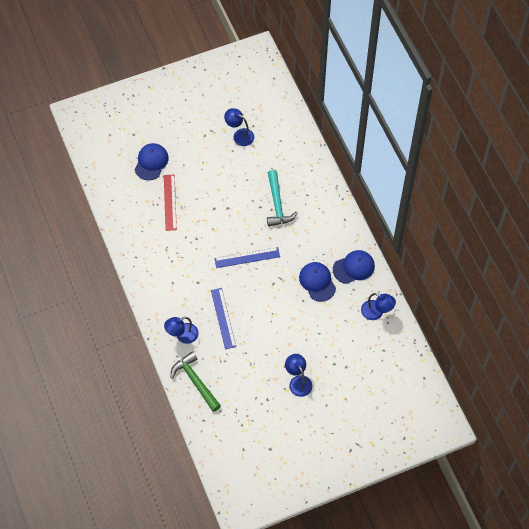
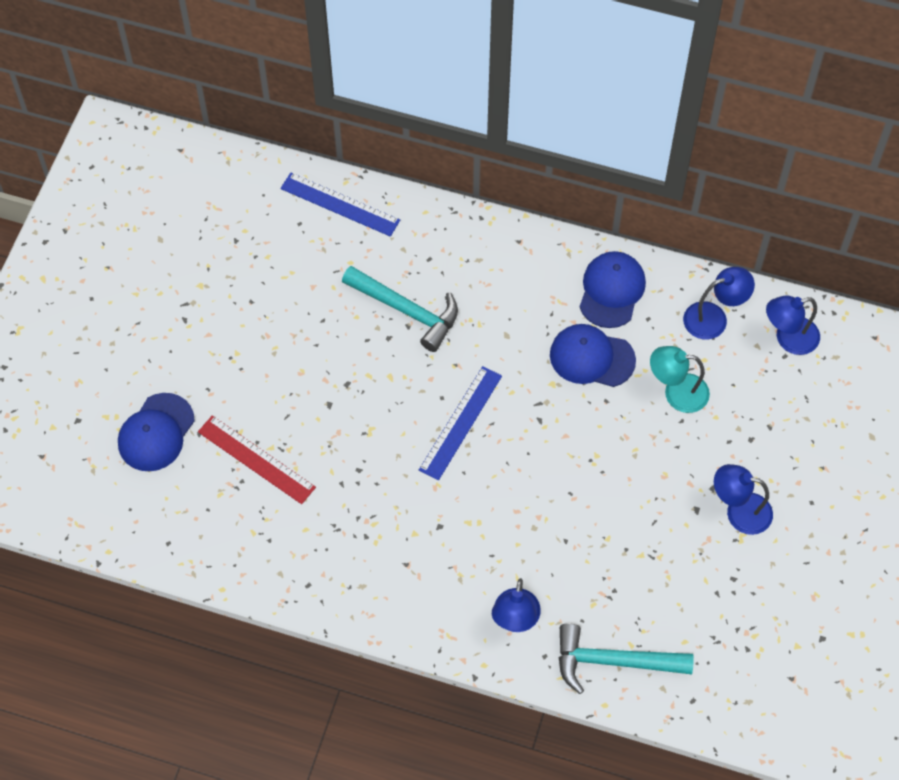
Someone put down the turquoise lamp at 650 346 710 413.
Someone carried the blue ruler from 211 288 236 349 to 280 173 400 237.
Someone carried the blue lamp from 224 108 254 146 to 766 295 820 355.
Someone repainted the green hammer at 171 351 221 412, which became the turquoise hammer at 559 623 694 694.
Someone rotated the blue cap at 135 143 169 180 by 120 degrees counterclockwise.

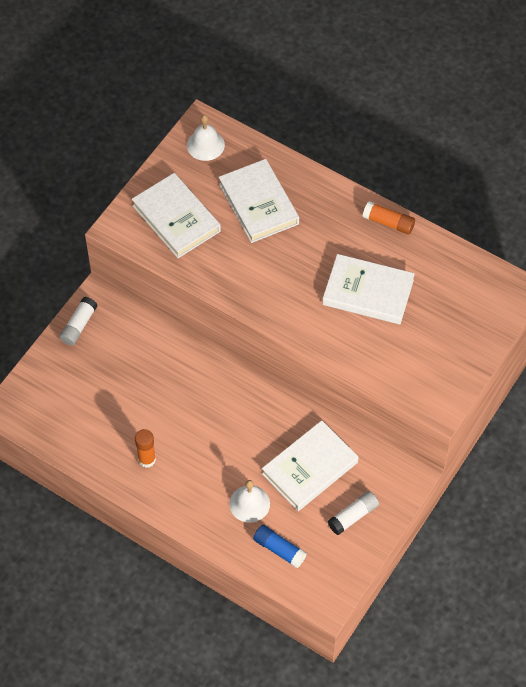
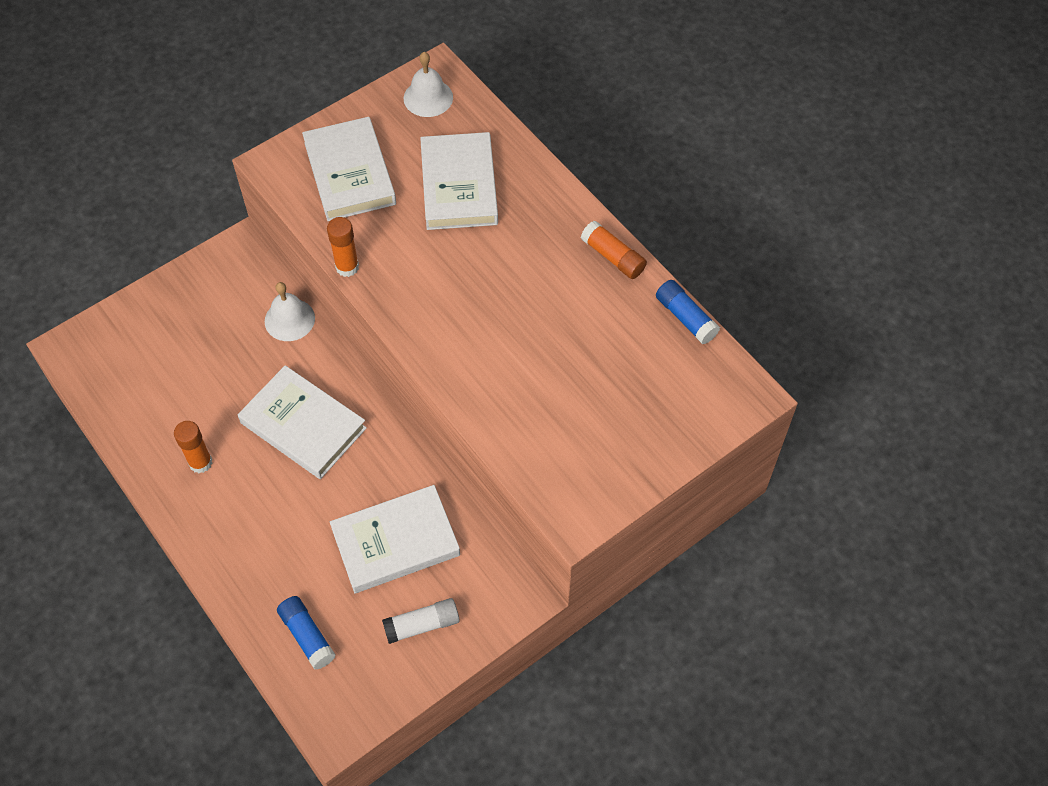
Someone took away the white glue stick at 59 297 97 346.
Someone put down the orange glue stick at 327 217 359 277.
Someone put down the blue glue stick at 656 280 720 344.
Someone carried the white bell from 229 480 270 523 to 265 282 315 341.
Someone carried the white book from 323 254 415 324 to 238 365 367 479.

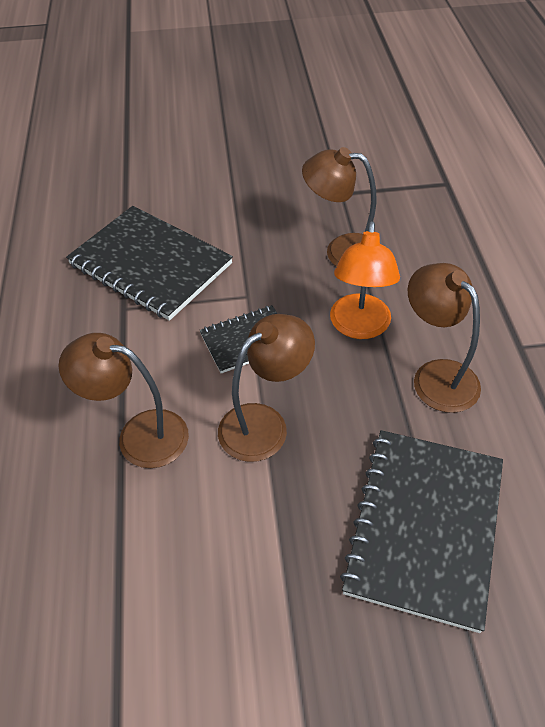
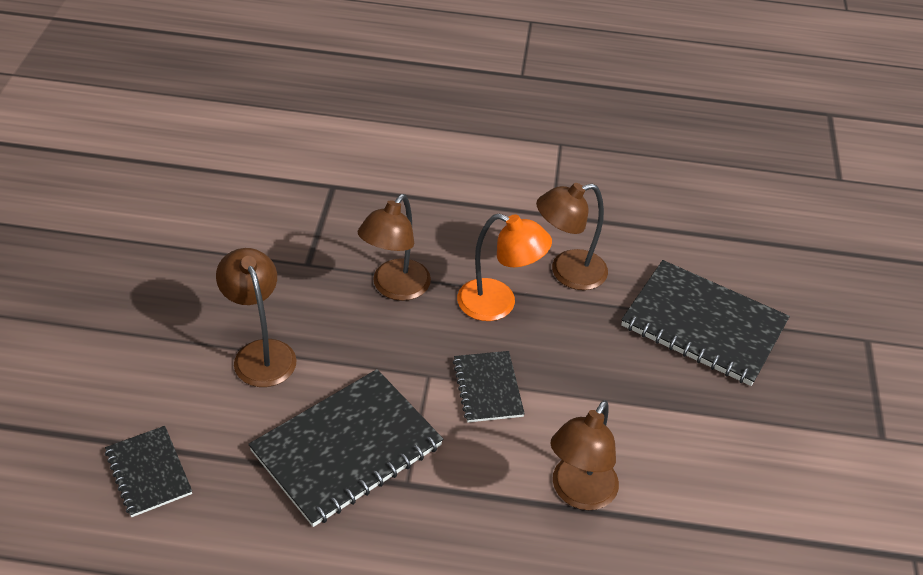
Someone put down the black notebook at 105 426 192 517.
Someone carried the brown lamp from 218 314 315 462 to 216 248 297 387.

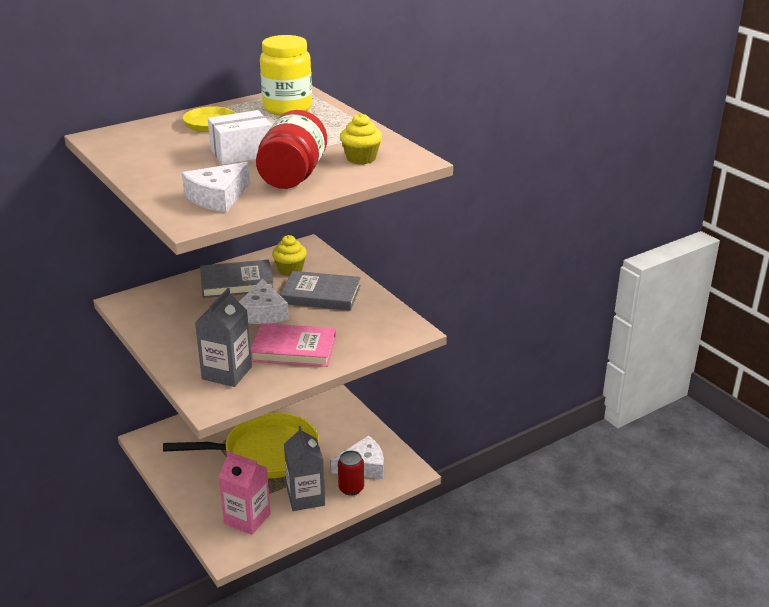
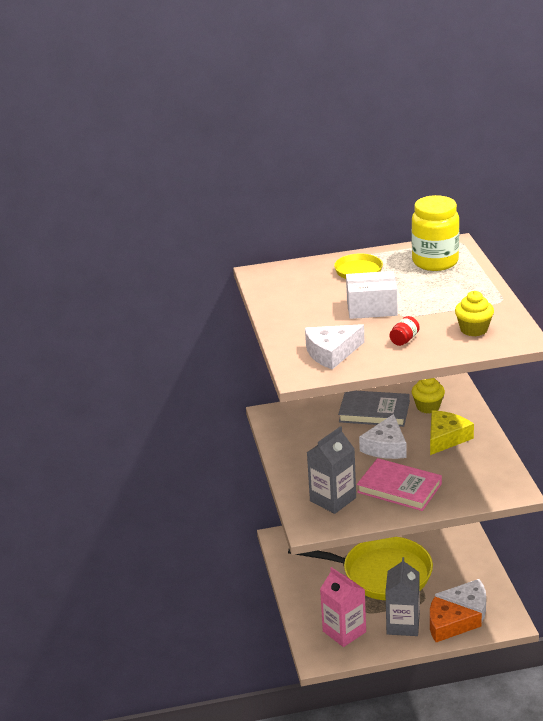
Someone swapped the grey book at 280 271 361 311 for the yellow cheese at 430 410 474 455.
Someone swapped the red can at 338 451 364 496 for the orange cheese at 430 597 482 642.
Someone scaled the red jar at 256 110 327 189 by 0.41.

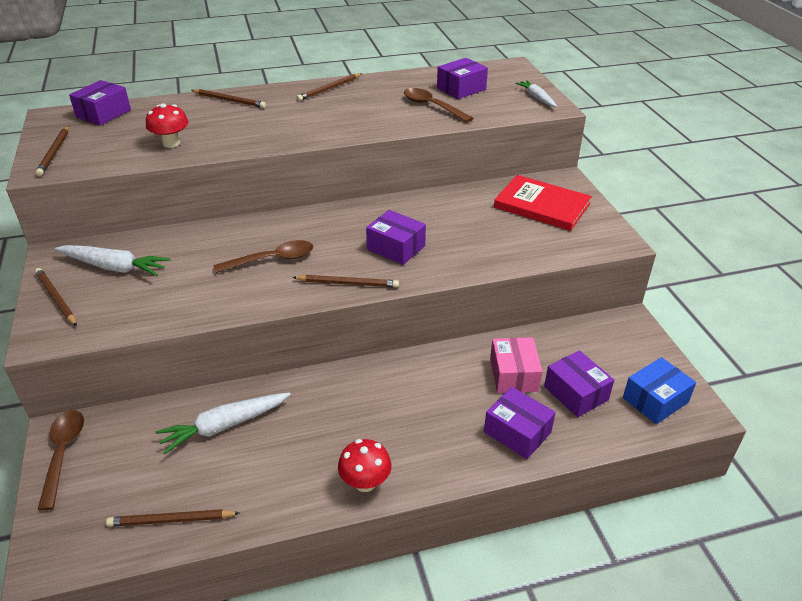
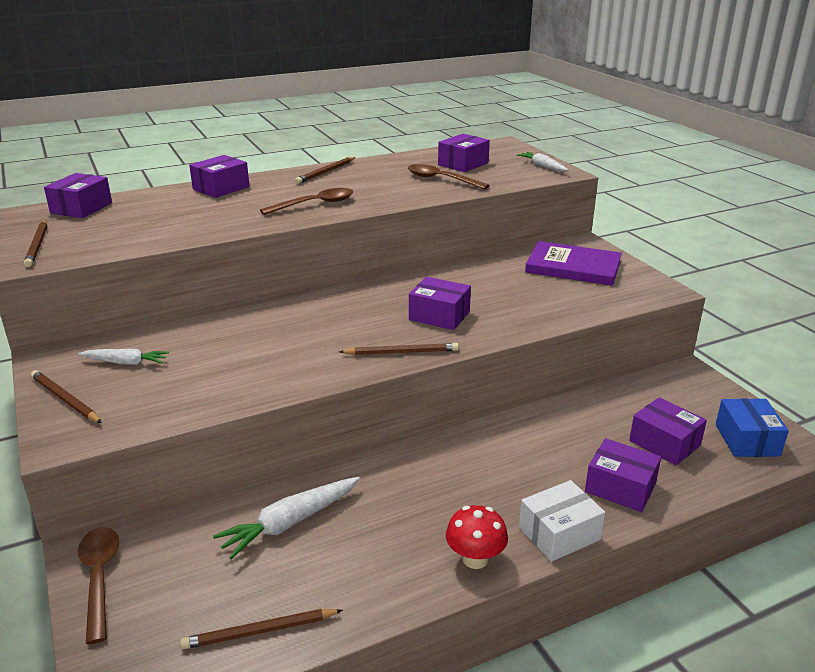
Someone took away the red mushroom at 146 103 188 148.
Someone took away the pink box at 490 337 543 393.
Someone put down the white box at 519 480 605 562.
Someone carried the brown spoon from 213 240 313 273 to 260 188 354 215.
Someone swapped the brown pencil at 191 89 266 108 for the purple box at 189 155 250 198.
Someone repainted the red book at 494 175 592 231, which became the purple book at 525 241 622 286.
Someone rotated the blue box at 623 357 696 424 by 45 degrees counterclockwise.
Someone scaled the white carrot at 54 245 170 276 by 0.63.

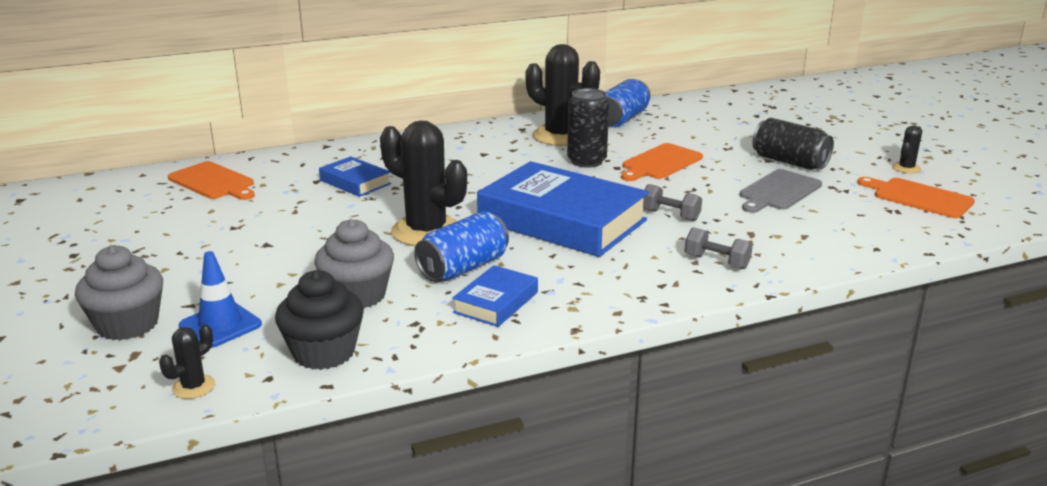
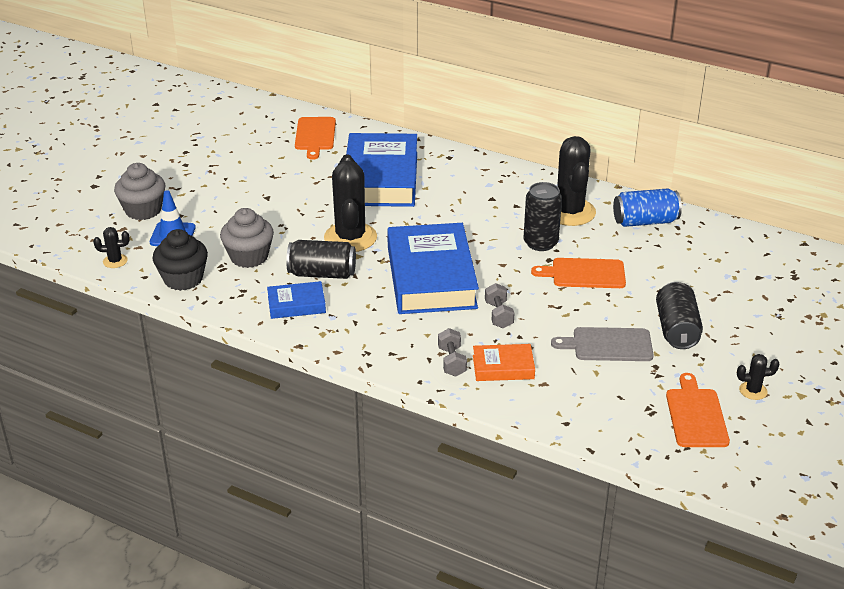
Someone put down the orange book at 473 344 535 381.
Someone repainted the blue can at 414 211 509 282, which became the black can at 286 240 356 279.
Someone scaled the blue book at 319 156 391 197 by 2.14.

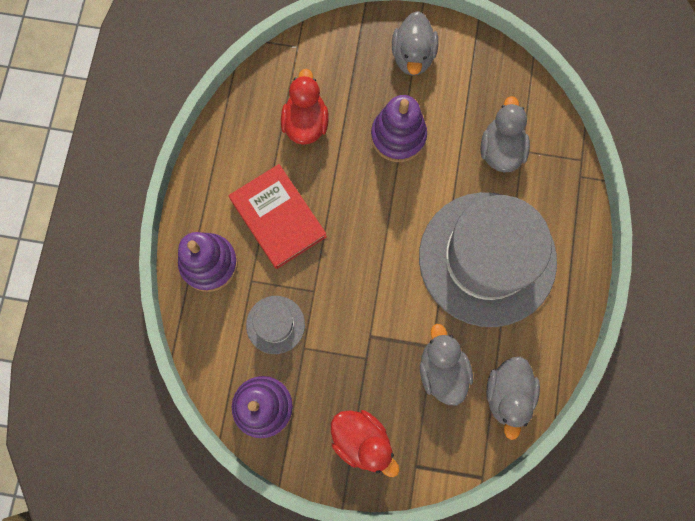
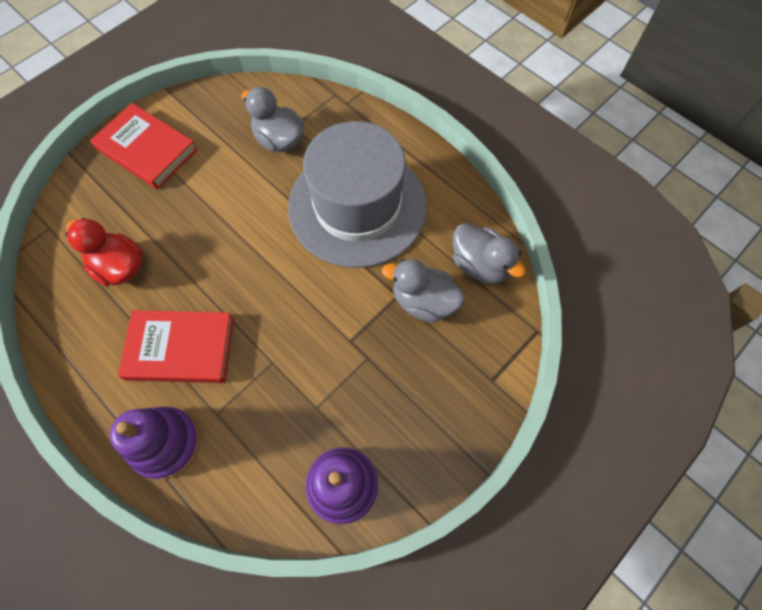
Someone took away the grey hat at 246 296 305 354.
Someone took away the red duck at 331 410 400 477.
Someone took away the purple stacking toy at 371 95 427 162.
Someone swapped the grey duck at 392 11 438 76 for the red book at 90 103 198 189.

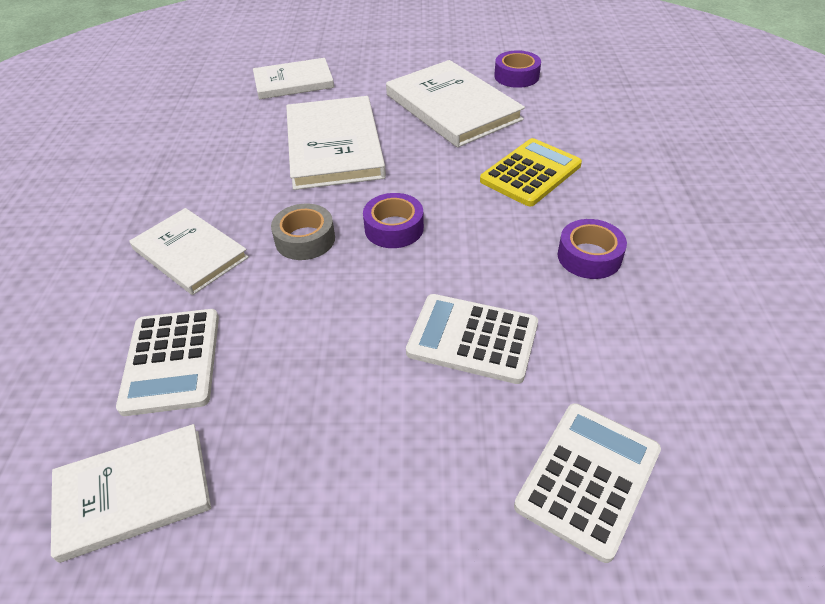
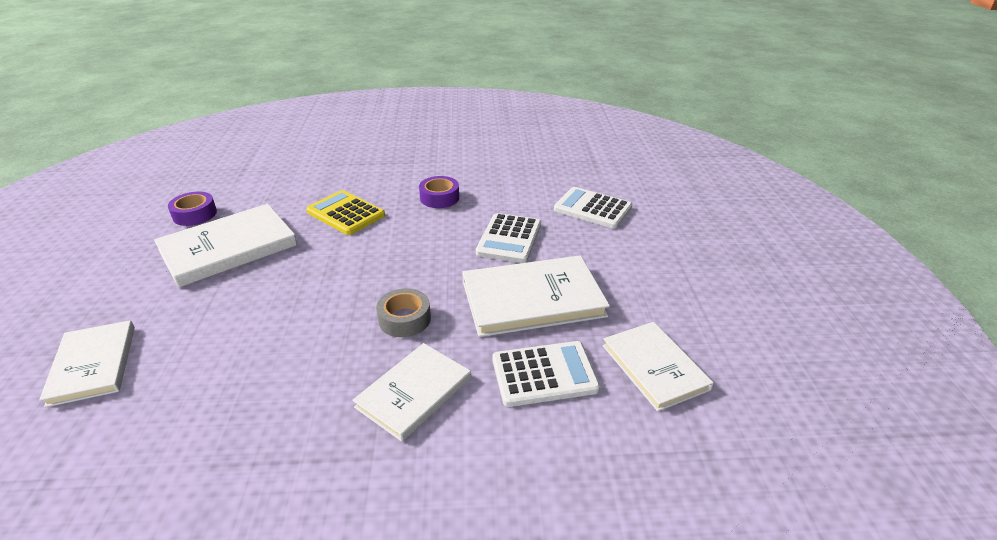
Someone took away the purple tape at 363 193 424 248.
Someone carried the white book from 286 96 386 190 to 462 255 610 337.

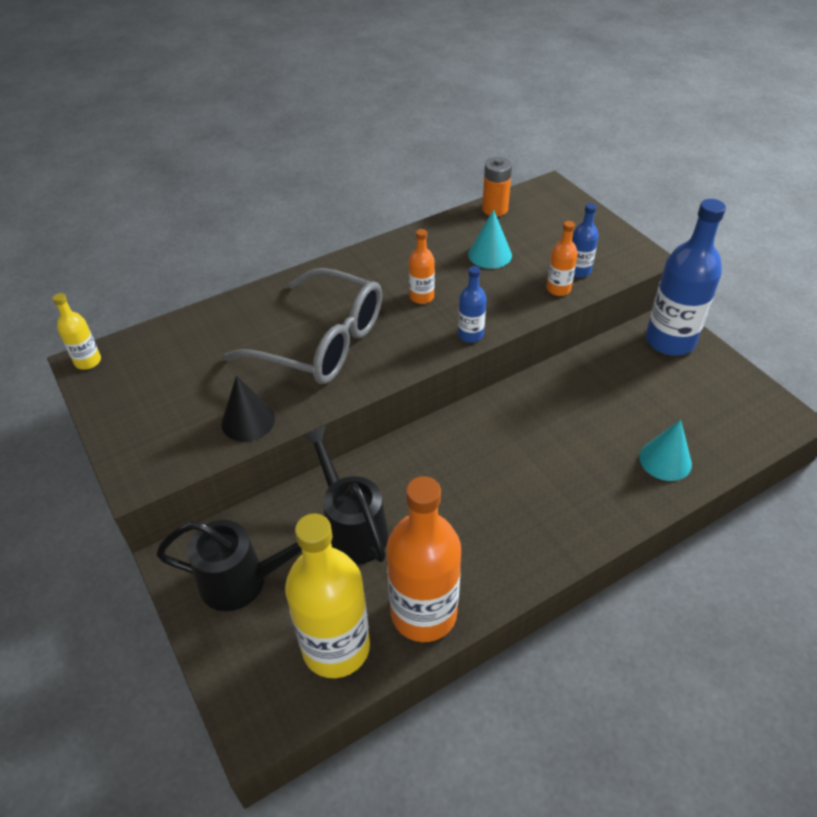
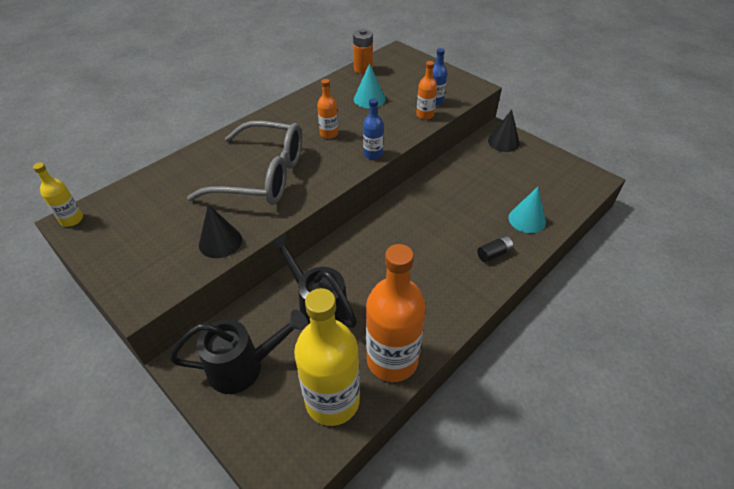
Someone put down the black battery at 477 236 513 262.
Someone swapped the blue bottle at 646 199 726 356 for the black cone at 488 109 520 152.

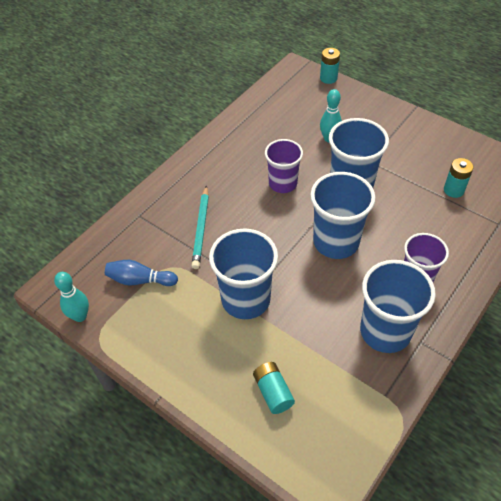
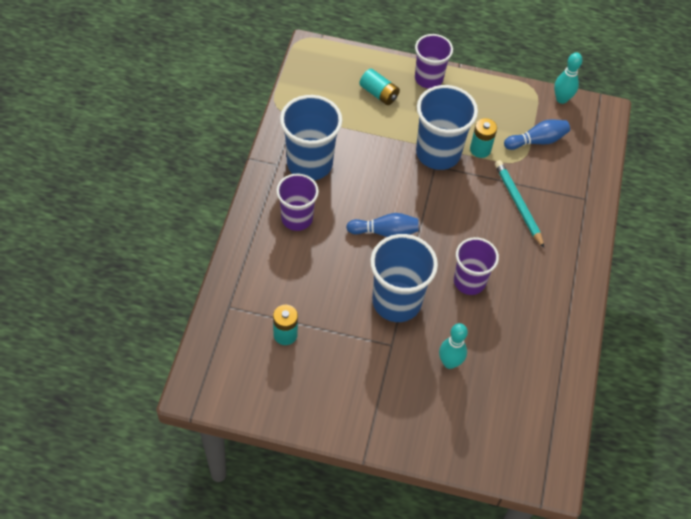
Someone put down the purple cup at 415 34 453 88.
Someone carried the turquoise battery from 320 48 340 84 to 470 118 497 158.
Someone swapped the blue cup at 310 172 375 259 for the blue bowling pin at 346 213 419 237.

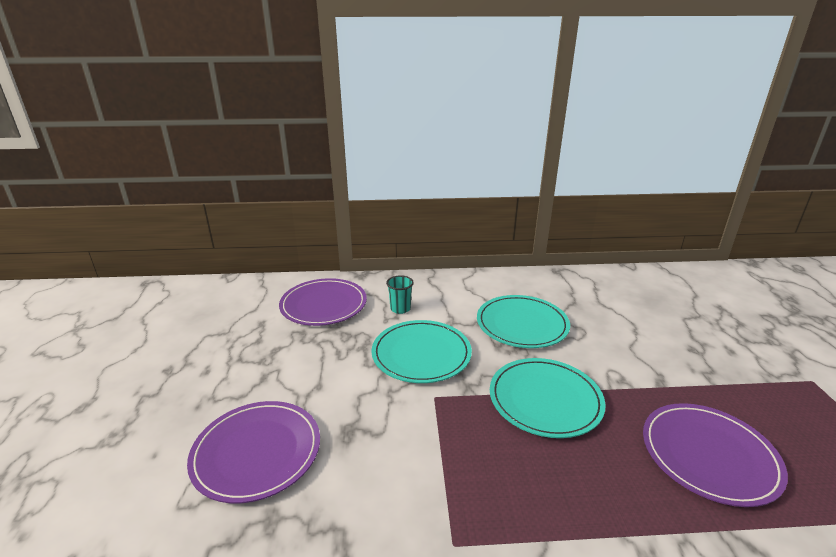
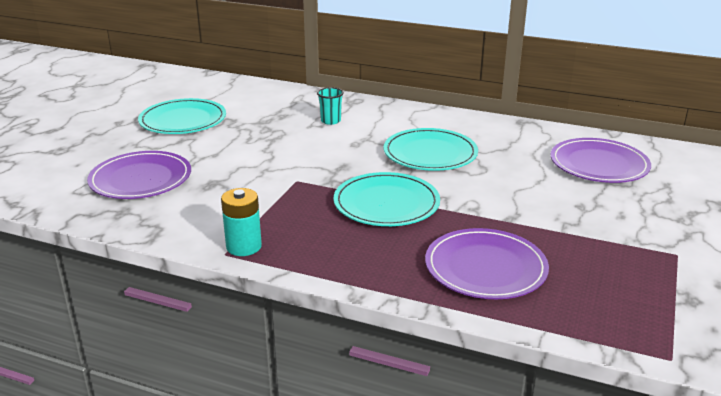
Someone put down the turquoise battery at 221 188 262 256.
Someone carried the purple plate from 279 278 367 326 to 550 138 651 183.
Someone carried the turquoise plate from 371 320 472 383 to 138 98 226 134.

